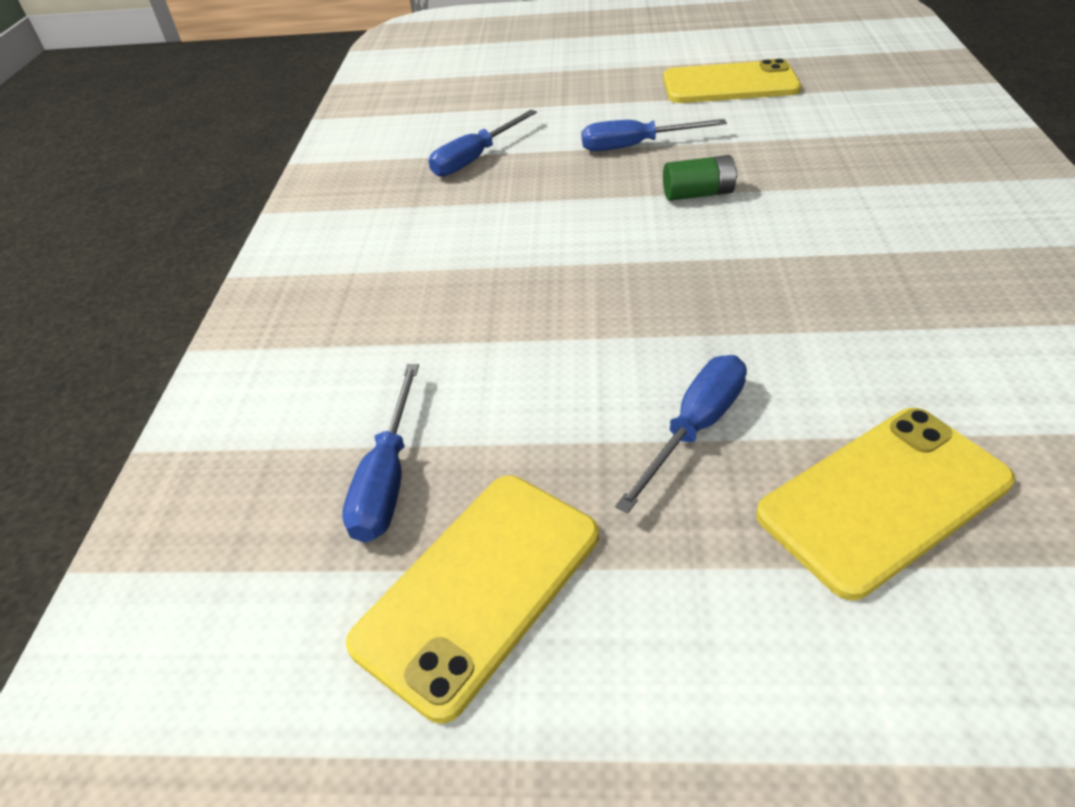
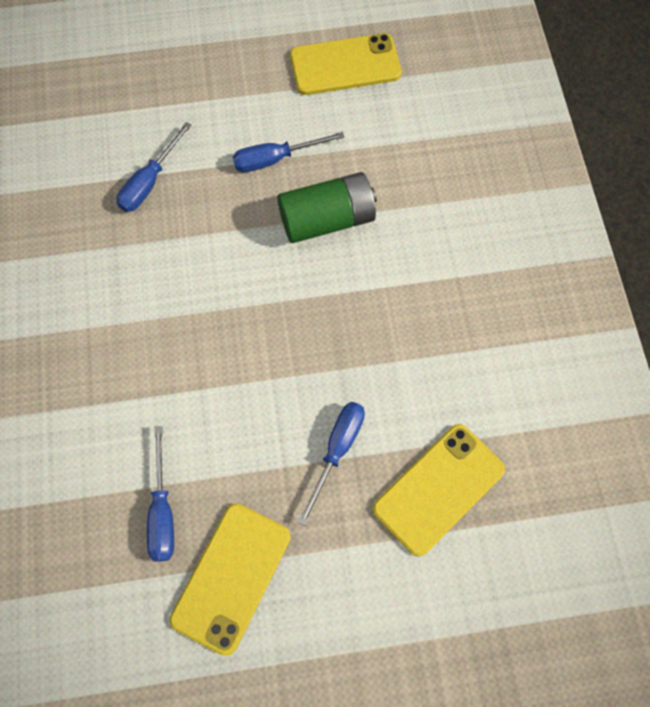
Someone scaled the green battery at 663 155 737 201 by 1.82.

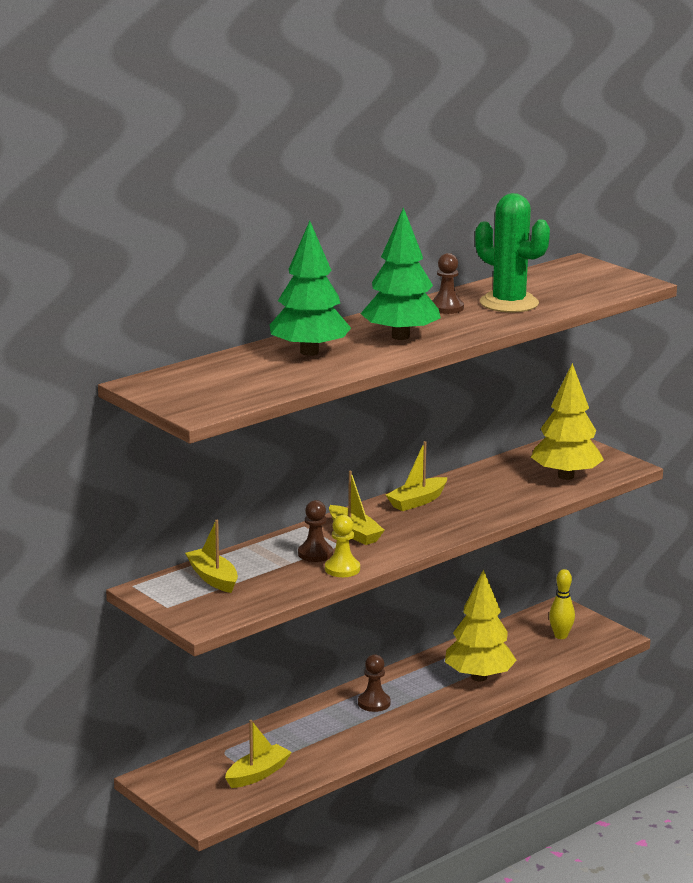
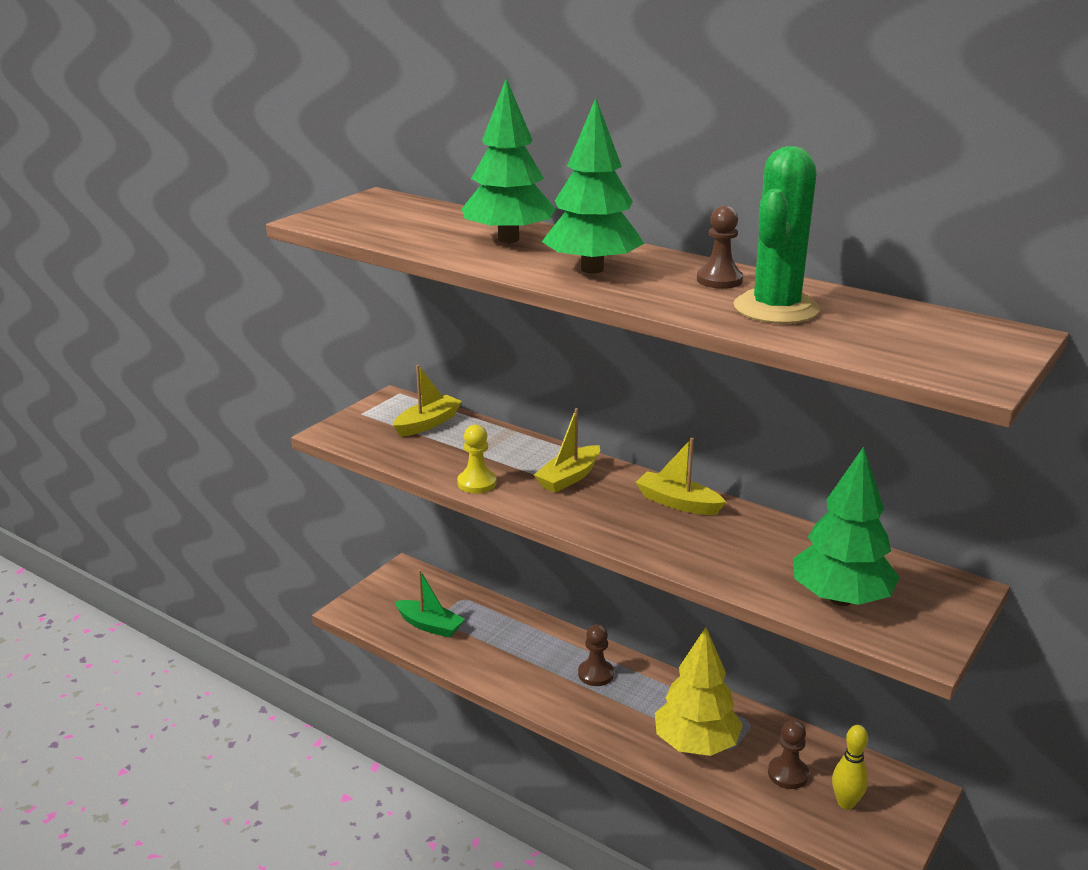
Someone carried the brown pawn from 298 500 333 562 to 768 720 809 789.
Someone repainted the yellow boat at 225 720 292 788, which became the green boat at 395 570 465 638.
Someone repainted the yellow tree at 531 363 604 480, which became the green tree at 793 446 900 606.

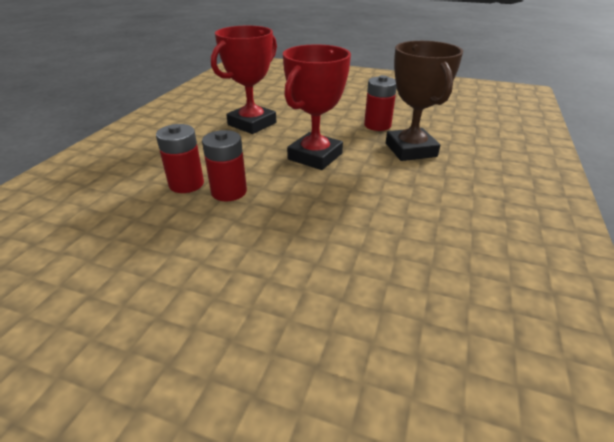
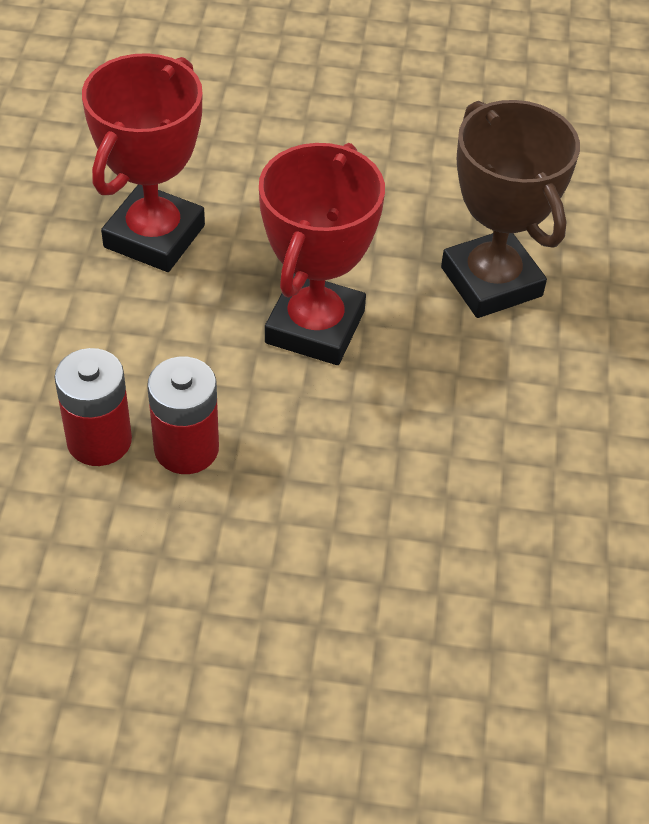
Someone took away the red battery at 364 75 397 131.

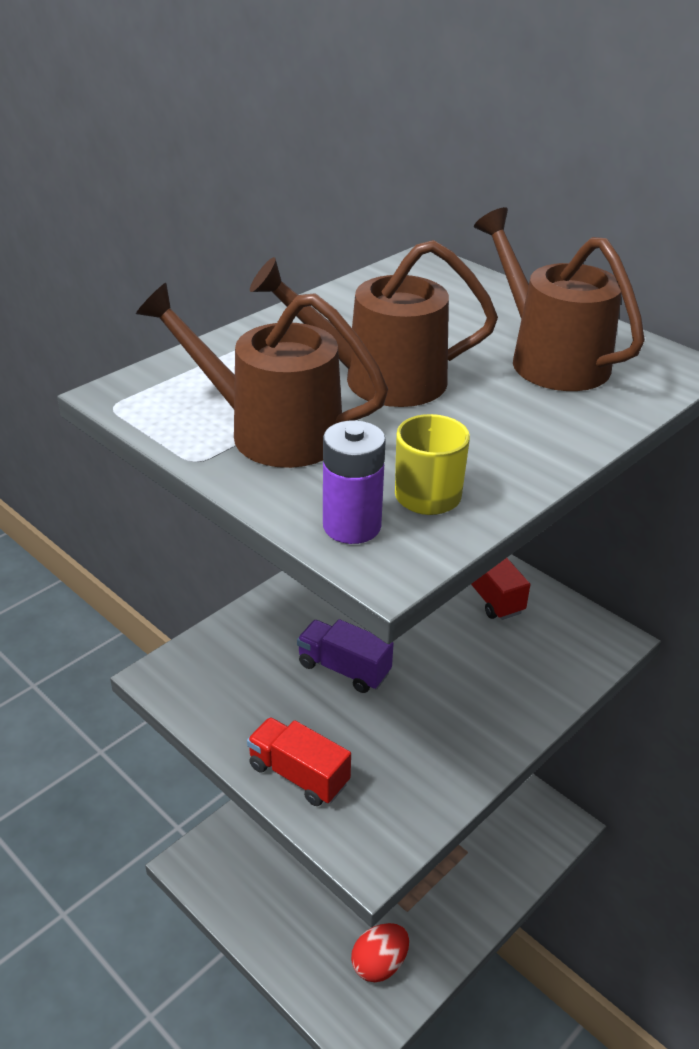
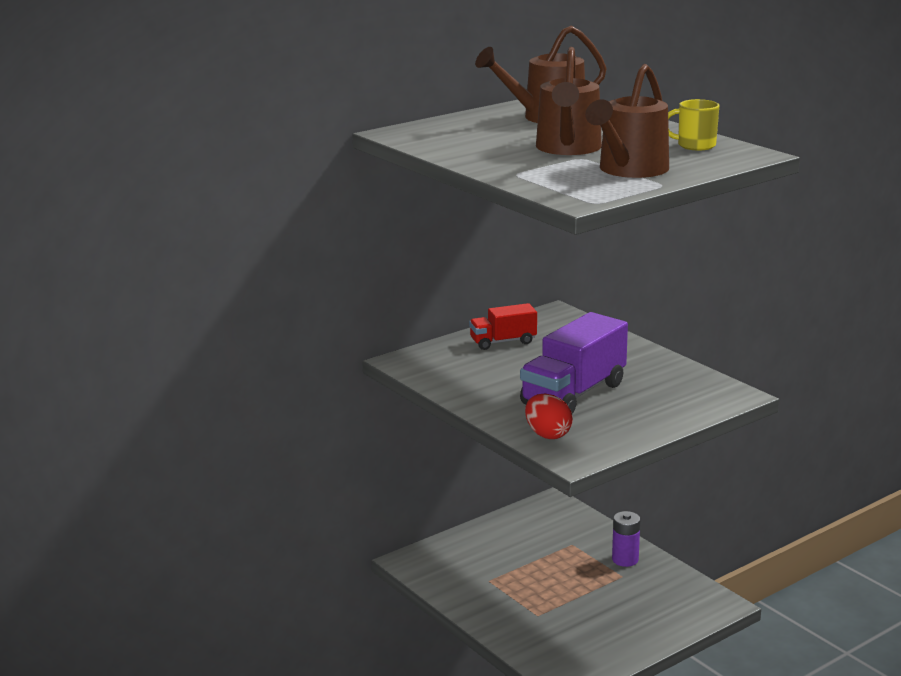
Someone took away the red truck at 247 717 351 806.
Someone carried the purple battery from 323 420 386 544 to 612 511 640 567.
Someone carried the red egg from 351 923 409 982 to 525 393 573 439.
Someone scaled the purple truck at 297 619 394 693 by 1.77.

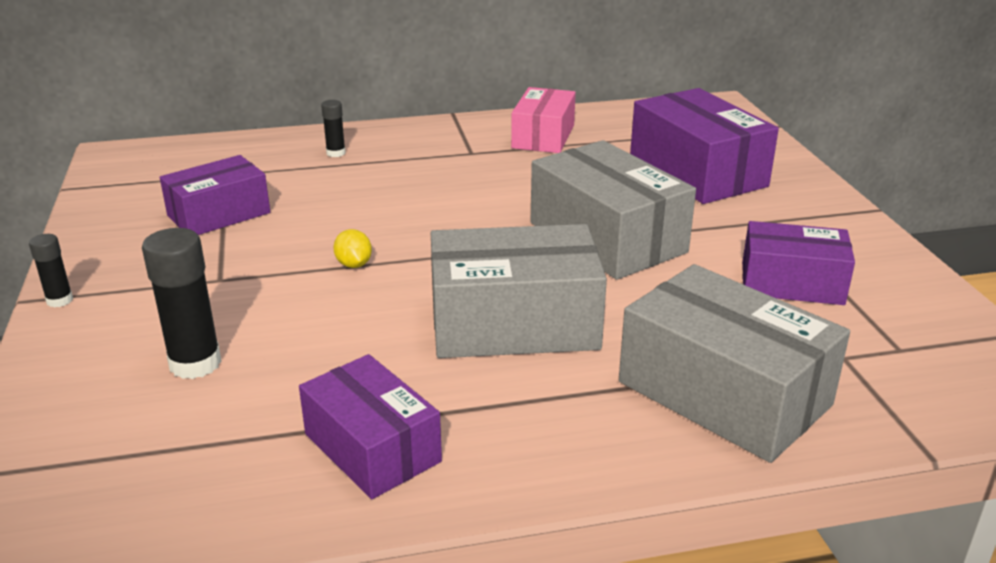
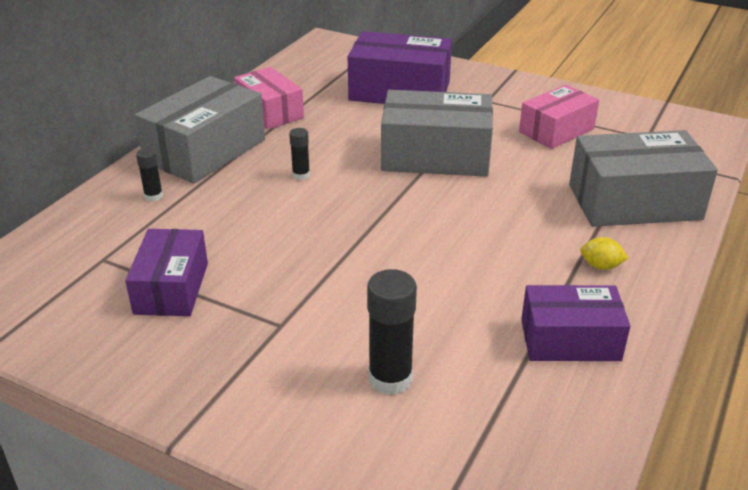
Someone carried the black glue stick from 29 234 73 308 to 289 128 310 180.
Someone carried the yellow lemon from 333 229 372 268 to 580 237 628 270.
Someone carried the grey box from 431 224 607 358 to 134 76 265 184.
Someone repainted the purple box at 742 221 855 305, which became the pink box at 519 85 599 149.

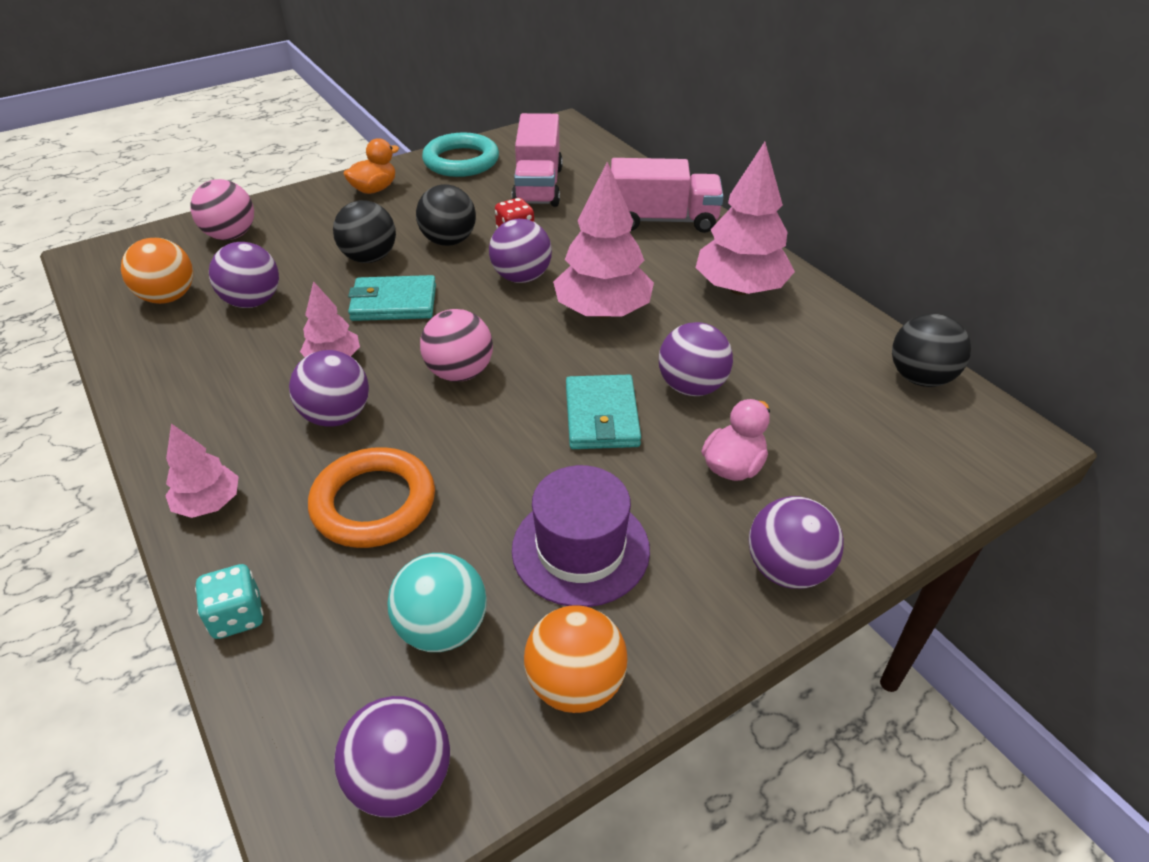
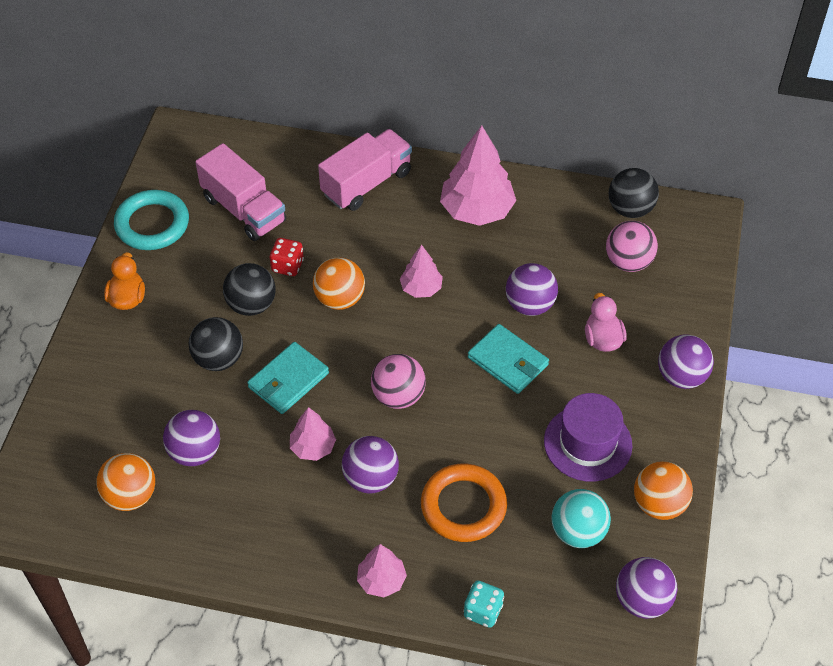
Someone carried the pink ball from 190 179 254 240 to 606 221 658 272.
Someone repainted the purple ball at 489 219 552 283, which became the orange ball at 313 257 365 310.
Someone scaled the pink tree at 553 162 654 318 by 0.55.

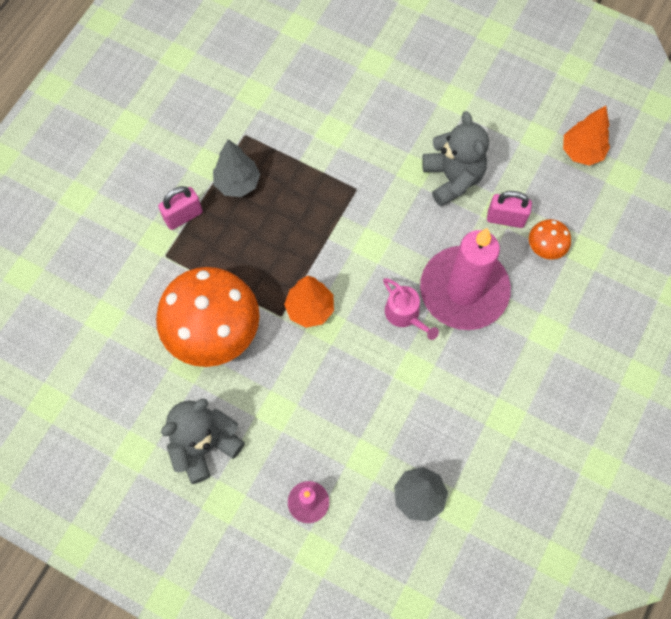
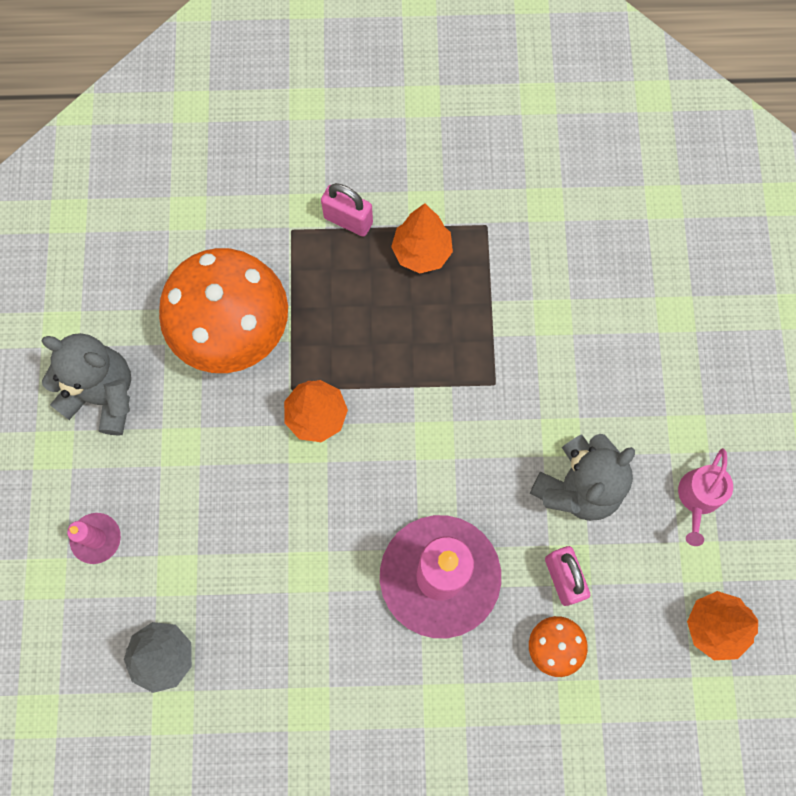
Someone carried the pink watering can from 383 278 439 340 to 678 448 733 546.
Someone repainted the grey tree at 213 139 260 197, which became the orange tree at 391 203 453 273.

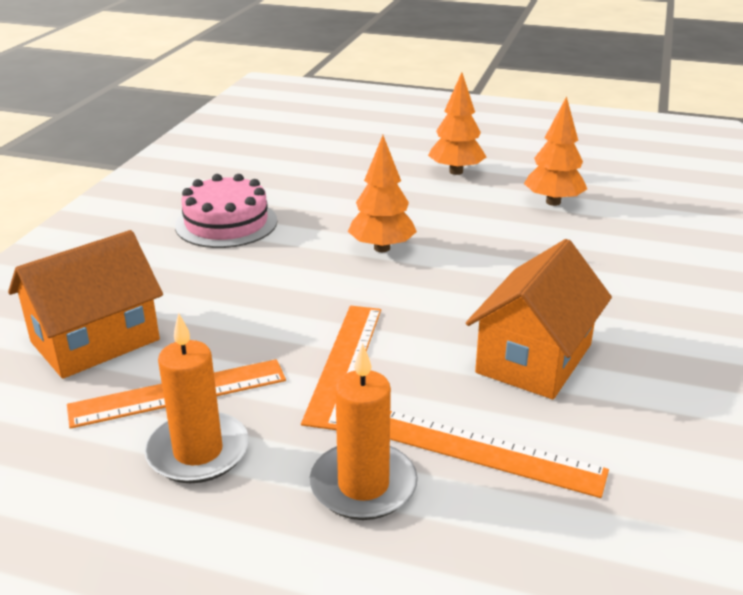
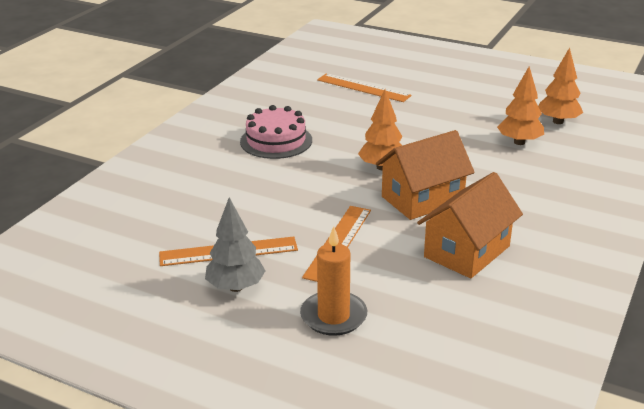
Someone carried the orange house from 8 230 163 379 to 376 130 475 220.
Someone carried the orange ruler from 390 411 609 498 to 317 74 412 102.
Someone carried the orange tree from 428 72 487 175 to 538 47 583 124.
Someone swapped the orange candle at 144 313 249 483 for the grey tree at 205 197 266 292.

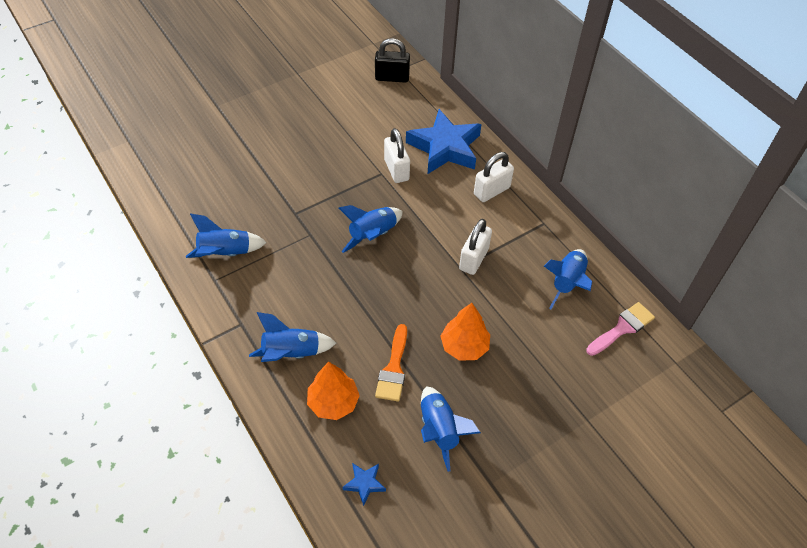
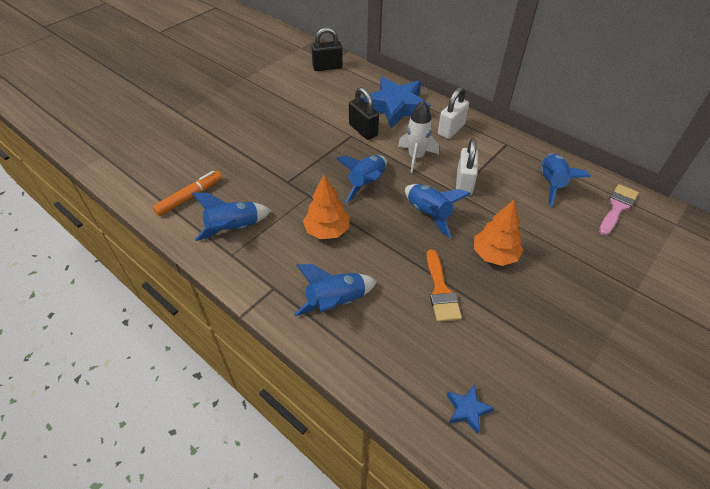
Someone put down the orange marker at 152 171 222 216.
Someone put down the white rocket at 398 101 439 173.
Someone carried the orange tree from 307 362 360 420 to 303 175 350 239.
Someone carried the blue rocket from 421 386 481 472 to 405 184 471 238.
Someone repainted the white padlock at 384 128 410 183, which became the black padlock at 349 87 379 140.

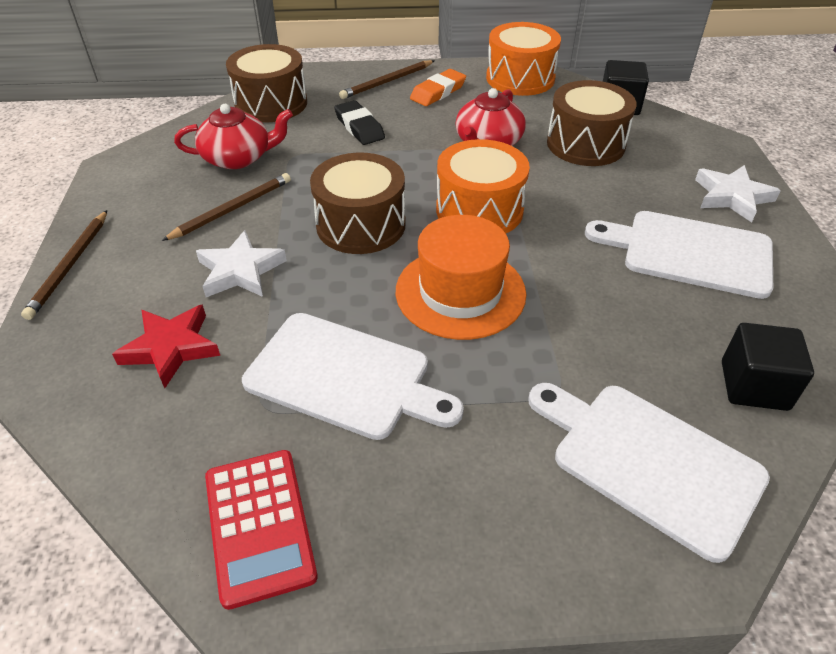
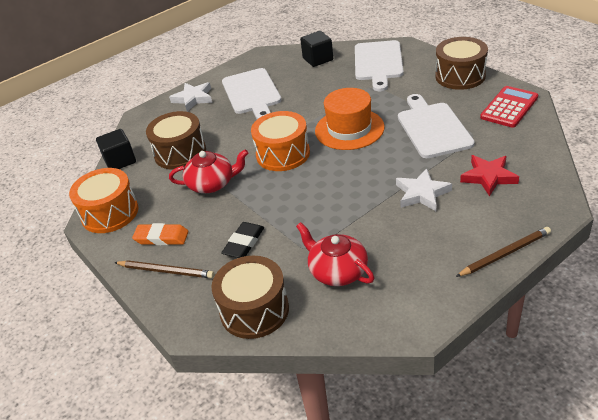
Someone took away the brown pencil at 162 173 291 241.
Someone carried the brown drum from 310 153 406 254 to 435 37 488 90.

